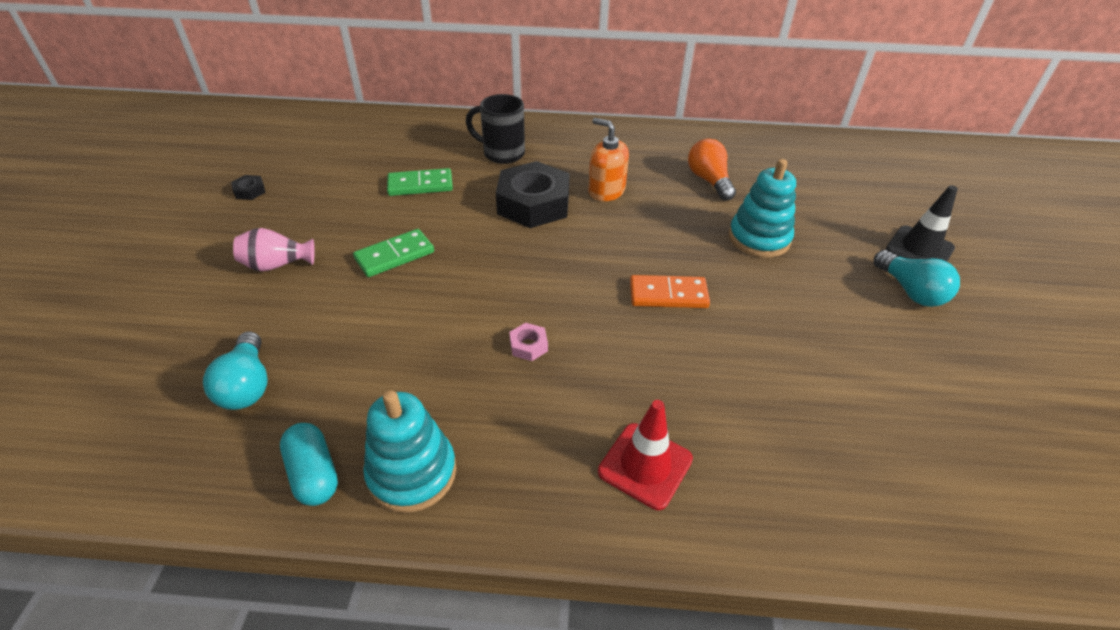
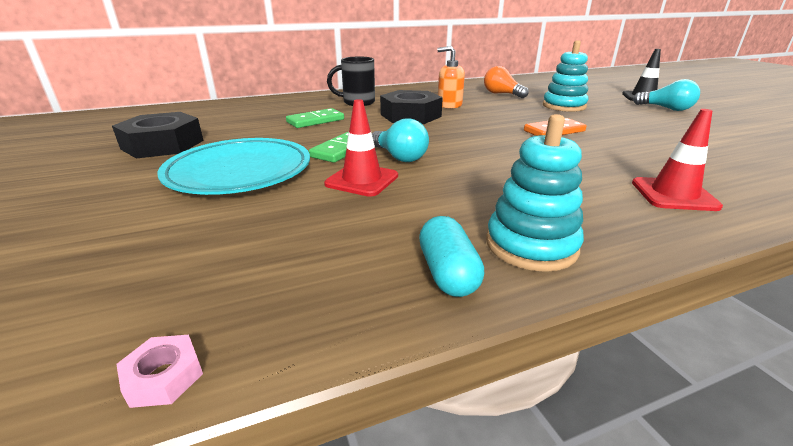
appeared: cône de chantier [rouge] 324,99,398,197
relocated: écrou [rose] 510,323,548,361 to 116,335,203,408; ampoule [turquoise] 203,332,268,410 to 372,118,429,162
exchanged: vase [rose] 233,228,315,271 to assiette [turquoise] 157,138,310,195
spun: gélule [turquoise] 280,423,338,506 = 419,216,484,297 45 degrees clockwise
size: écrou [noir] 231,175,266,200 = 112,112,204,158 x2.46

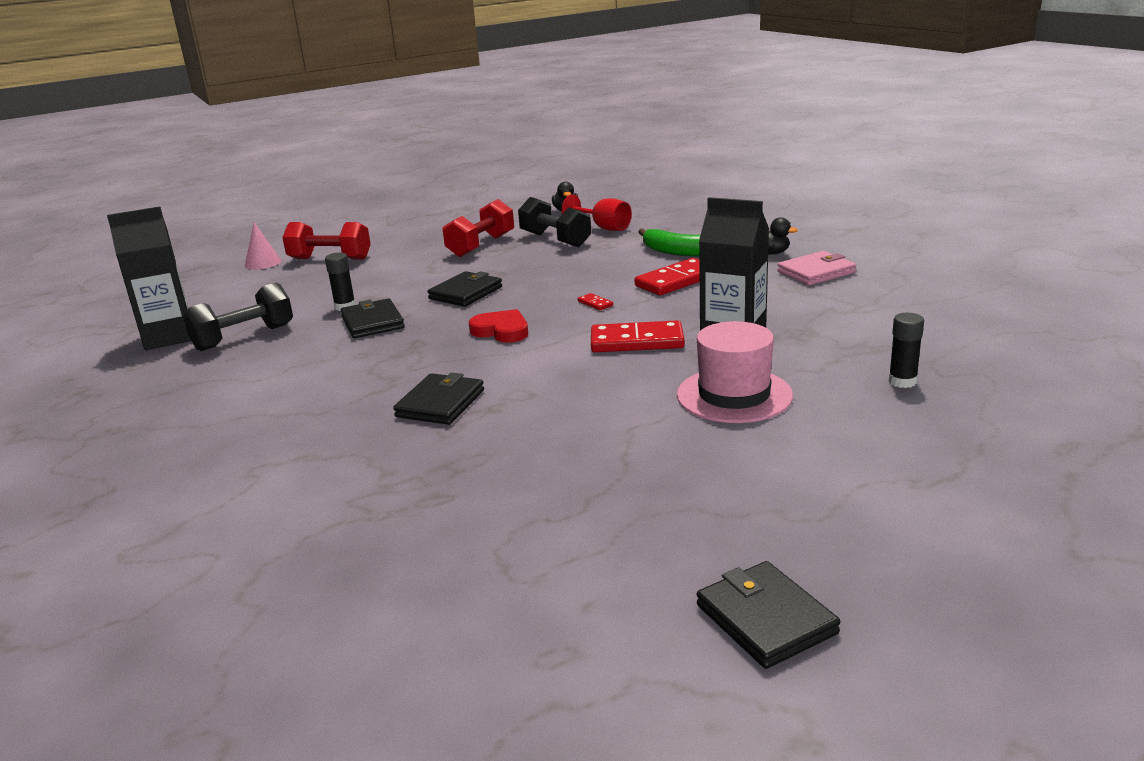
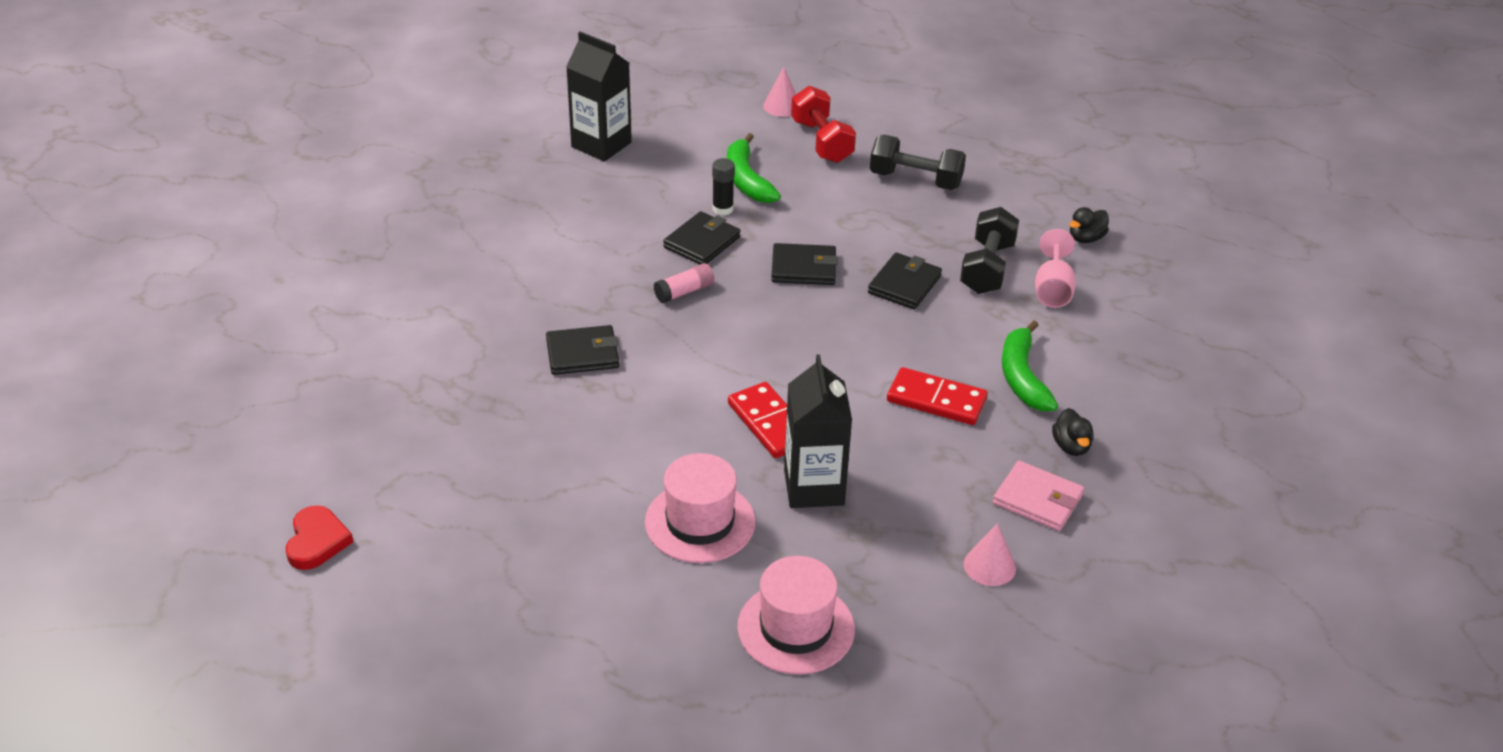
missing: haltère [rouge] 443,199,514,257; domino [rouge] 578,293,613,311
appeared: banane [vert] 727,133,781,203; bâton de colle [rose] 653,263,714,303; cône [rose] 964,523,1016,586
relocated: haltère [noir] 183,283,293,351 to 870,135,966,190; cœur [rouge] 469,309,528,343 to 286,505,353,570; portefeuille [noir] 697,561,840,669 to 868,253,942,309
exchanged: bâton de colle [noir] 889,313,924,388 to chapeau [rose] 737,556,855,675
colour: verre à pied [rouge] 562,194,632,231 to verre à pied [rose] 1035,229,1076,308

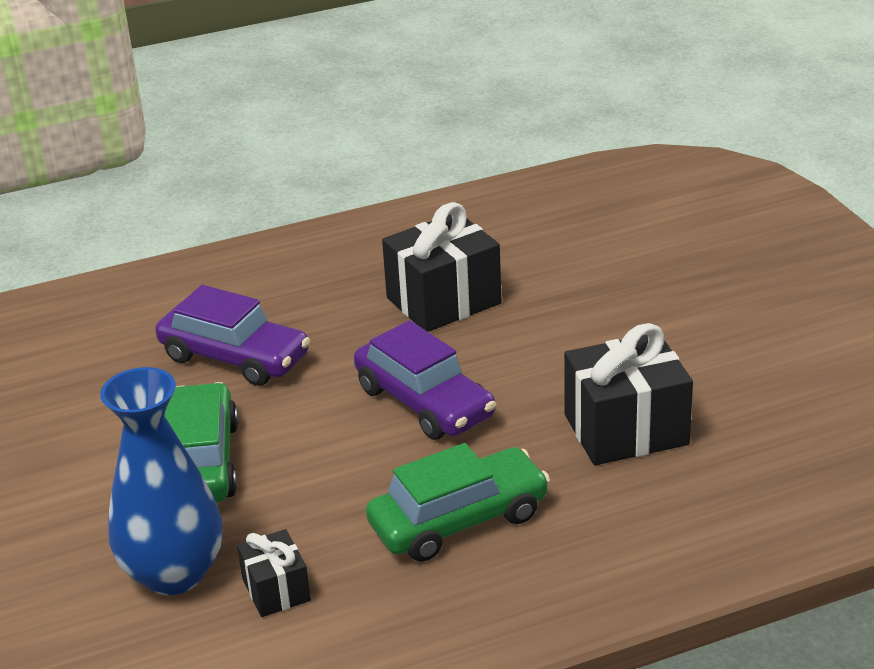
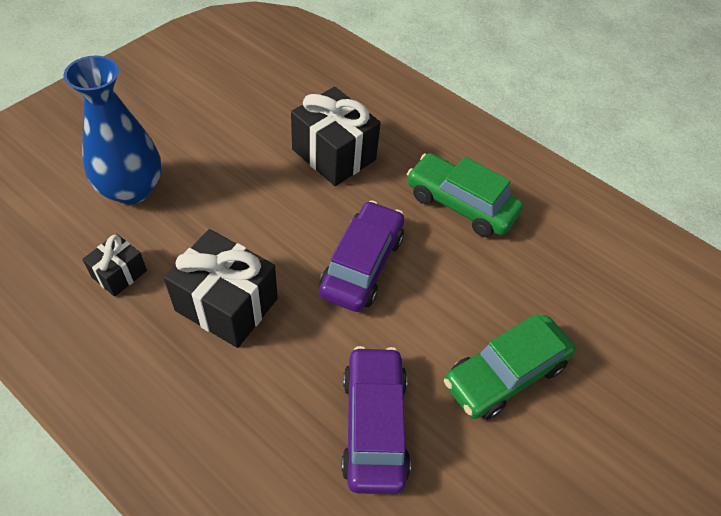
relocated: vase [bleu] 100,367,222,595 to 64,56,162,204; cadeau [noir] 237,529,311,617 to 82,234,147,297

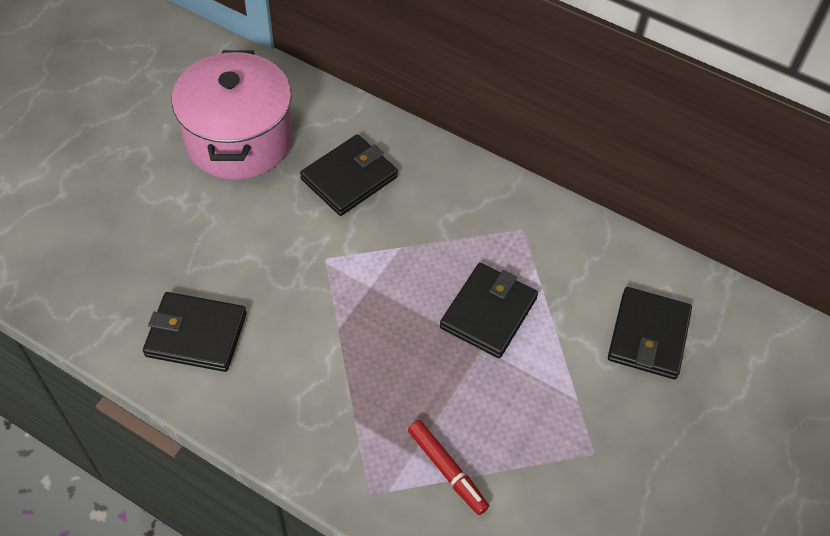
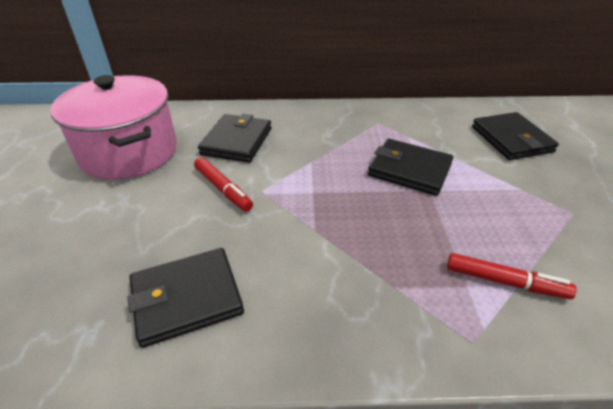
appeared: feutre [rouge] 194,157,253,211
spun: portefeuille [noir] 440,263,538,358 = 368,139,453,196 60 degrees counterclockwise

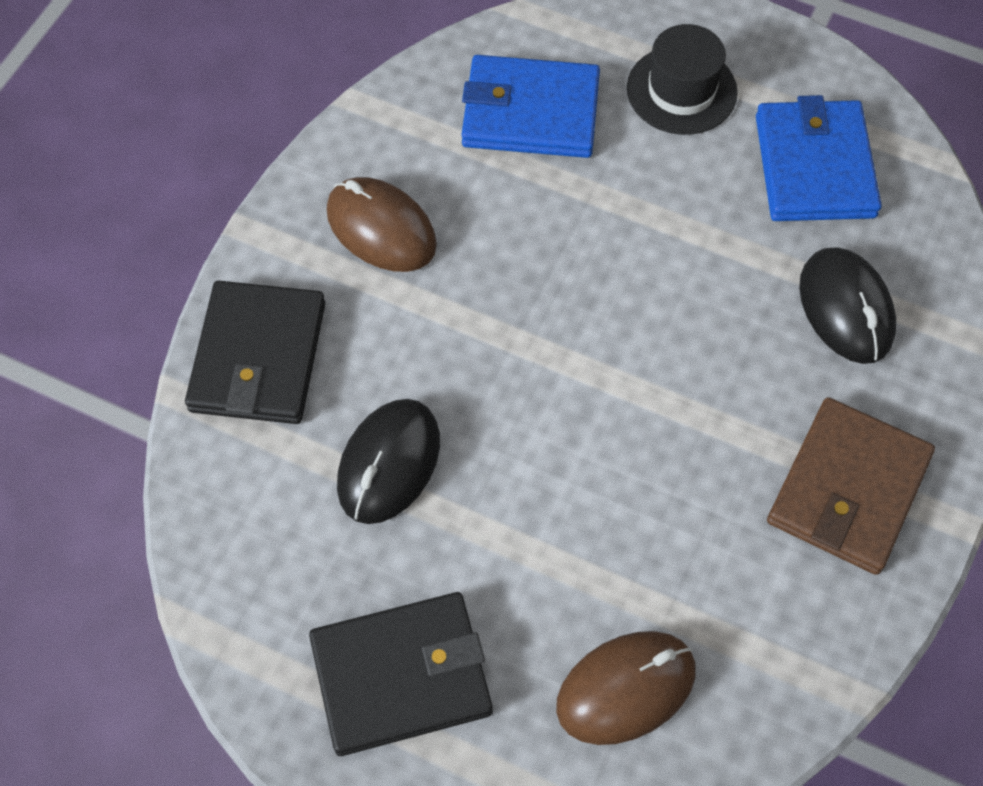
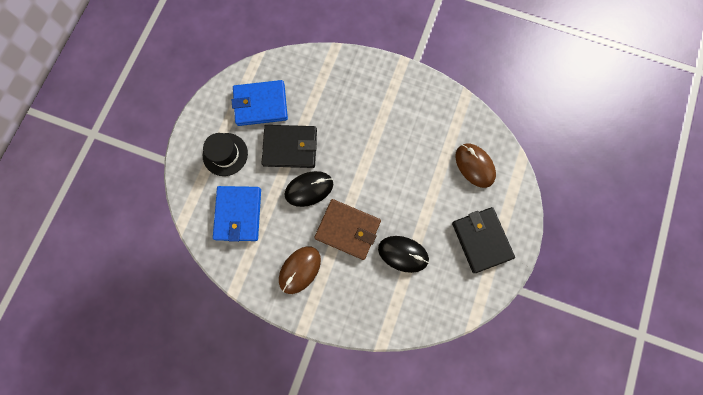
relocated: souris [noir] 799,247,896,364 to 285,171,333,207; portefeuille [noir] 185,281,325,424 to 262,125,317,168; portefeuille [marron] 767,397,935,575 to 314,199,381,260

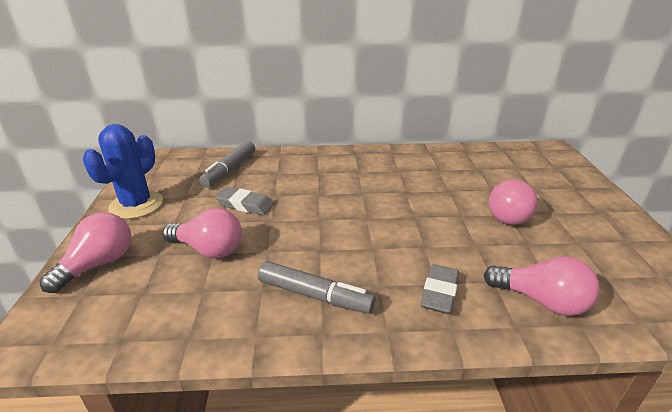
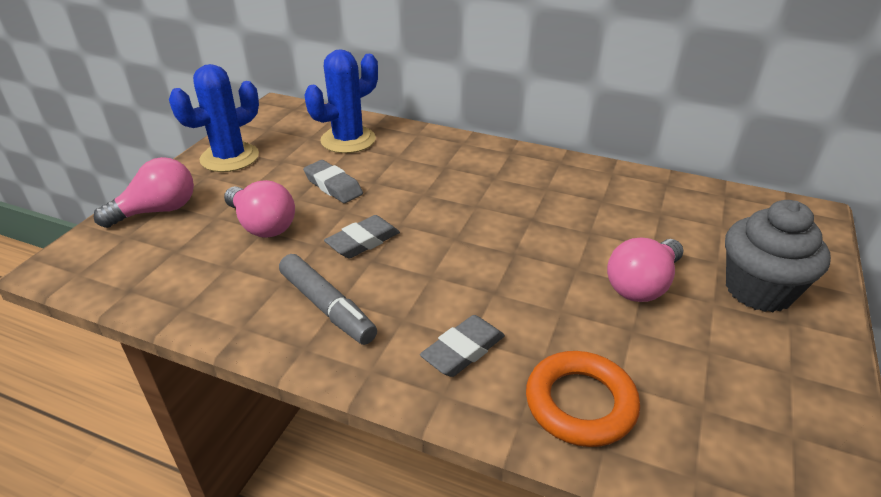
appeared: muffin [gris] 725,200,831,312; gomme [gris] 324,215,400,258
exchanged: feutre [gris] 199,141,255,188 to cactus [bleu] 304,49,378,153; ampoule [rose] 484,256,600,316 to anneau [orange] 526,351,640,447

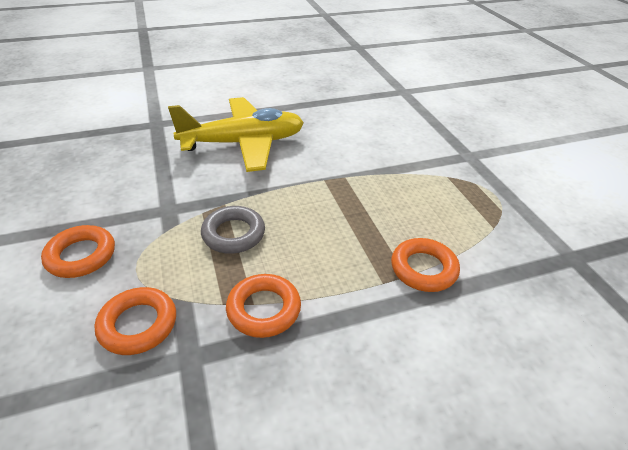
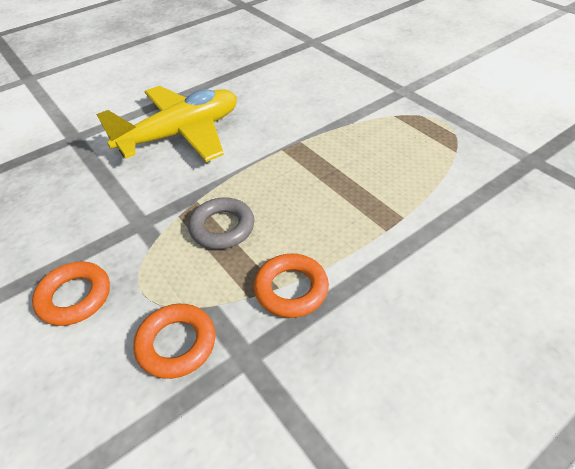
missing: anneau [orange] 391,238,460,292

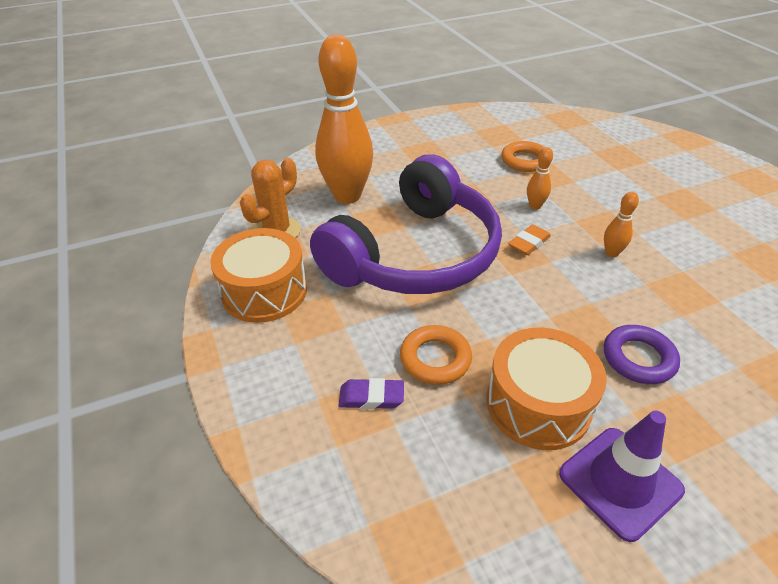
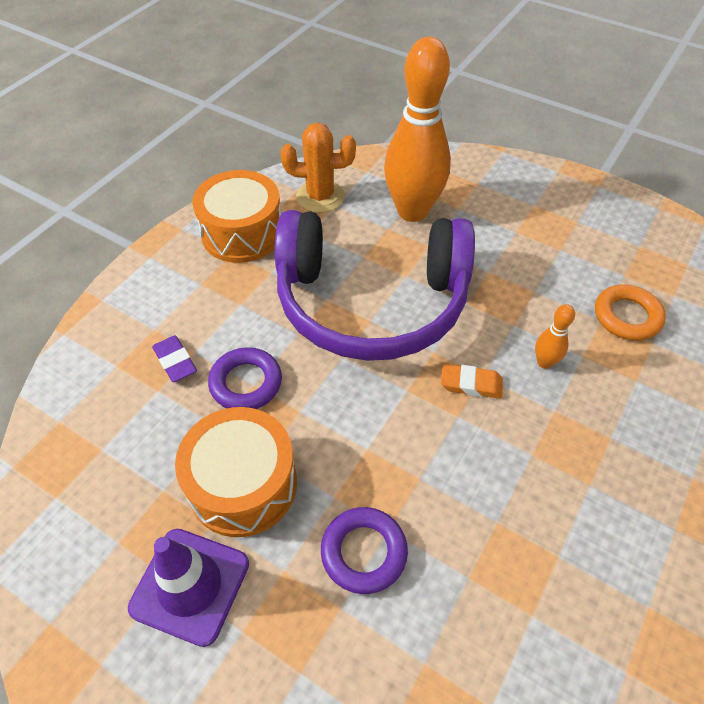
missing: quille [orange] 604,192,639,257
colour: anneau [orange] 400,325,472,385 to anneau [violet] 208,347,282,409

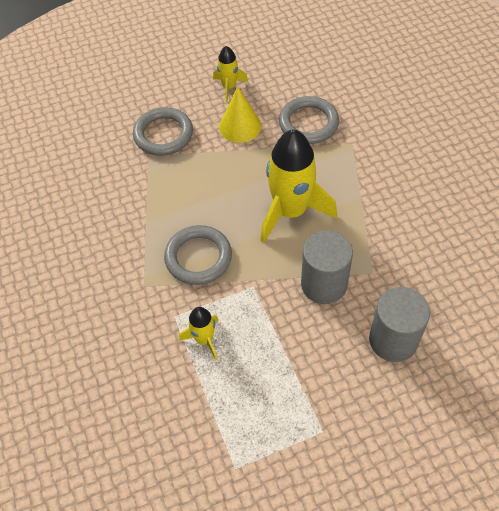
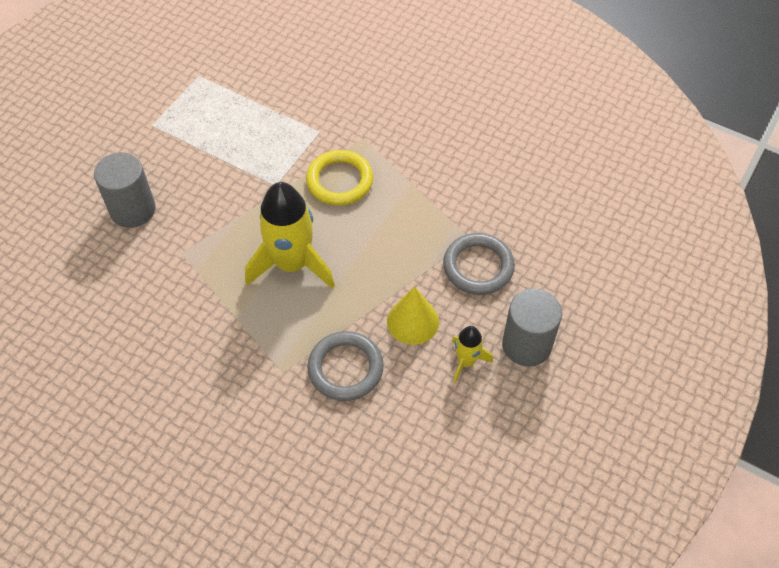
missing: fusée [jaune] 179,307,219,360
relocated: cylindre [gris] 301,230,353,304 to 502,289,562,367
colour: anneau [gris] 164,225,232,285 to anneau [jaune] 306,150,373,206

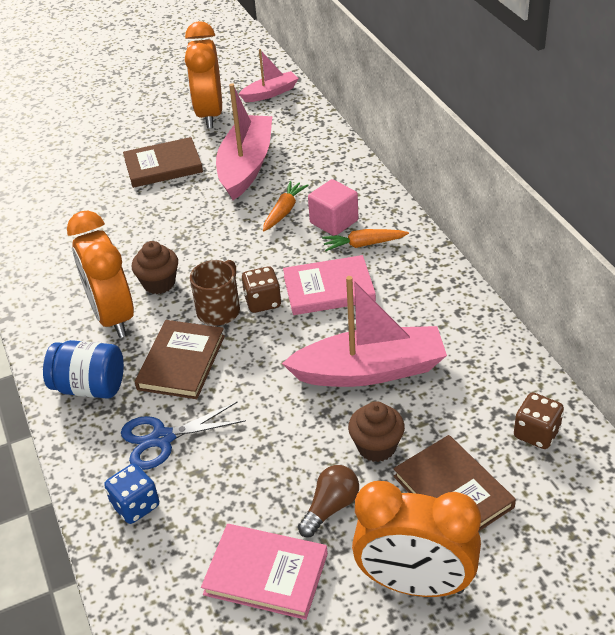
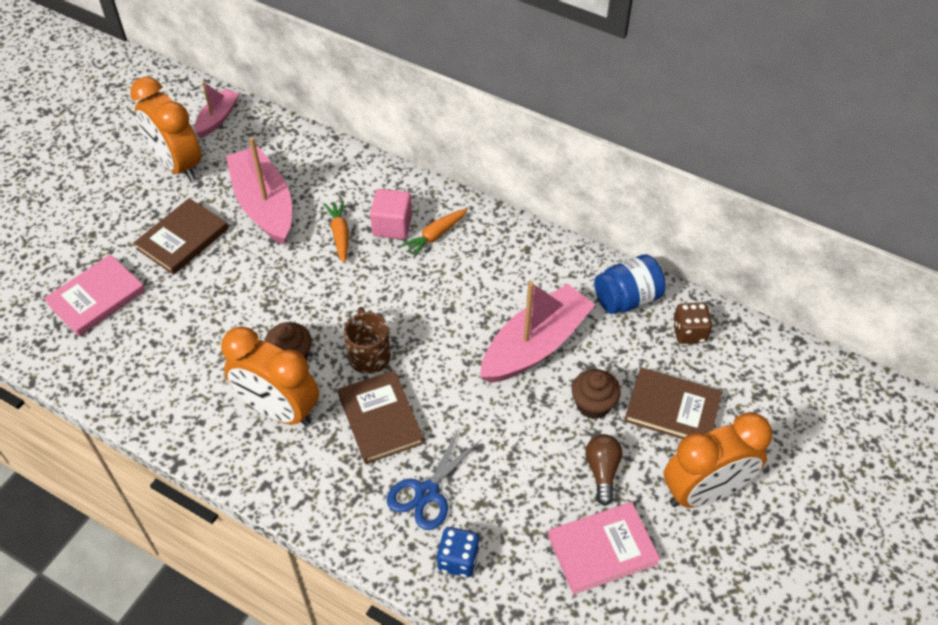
missing: dé [marron] 242,267,281,313
relocated: livre [rose] 283,255,376,315 to 44,254,145,336; bocal [bleu] 43,340,124,399 to 594,254,666,314

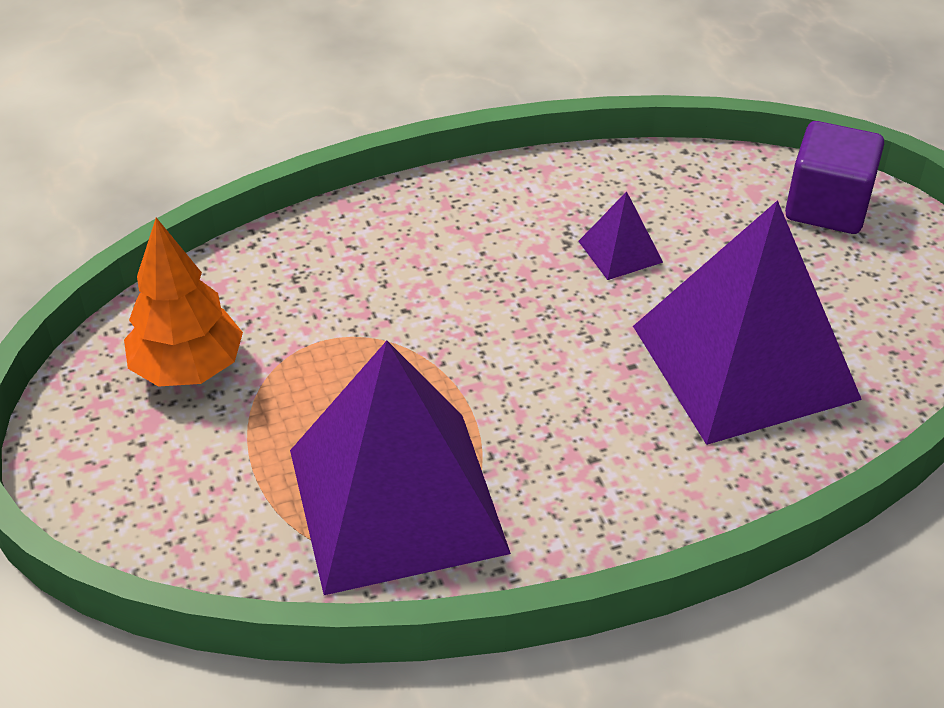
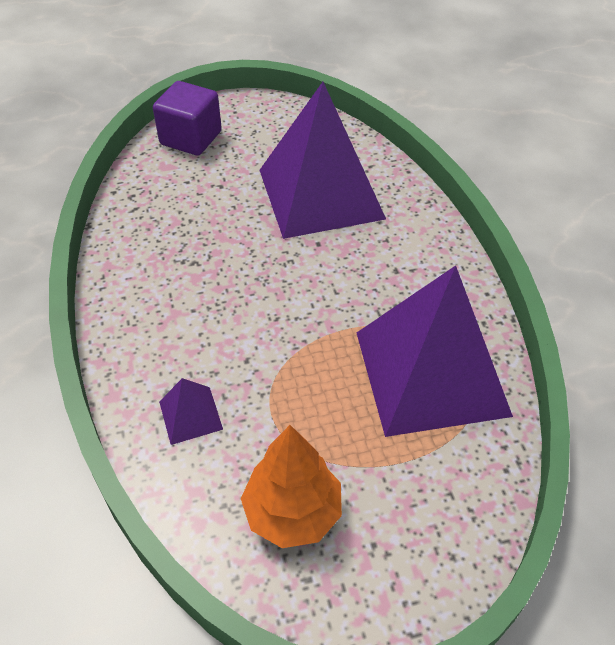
relocated: pyramide [violet] 578,191,663,280 to 159,378,223,445

